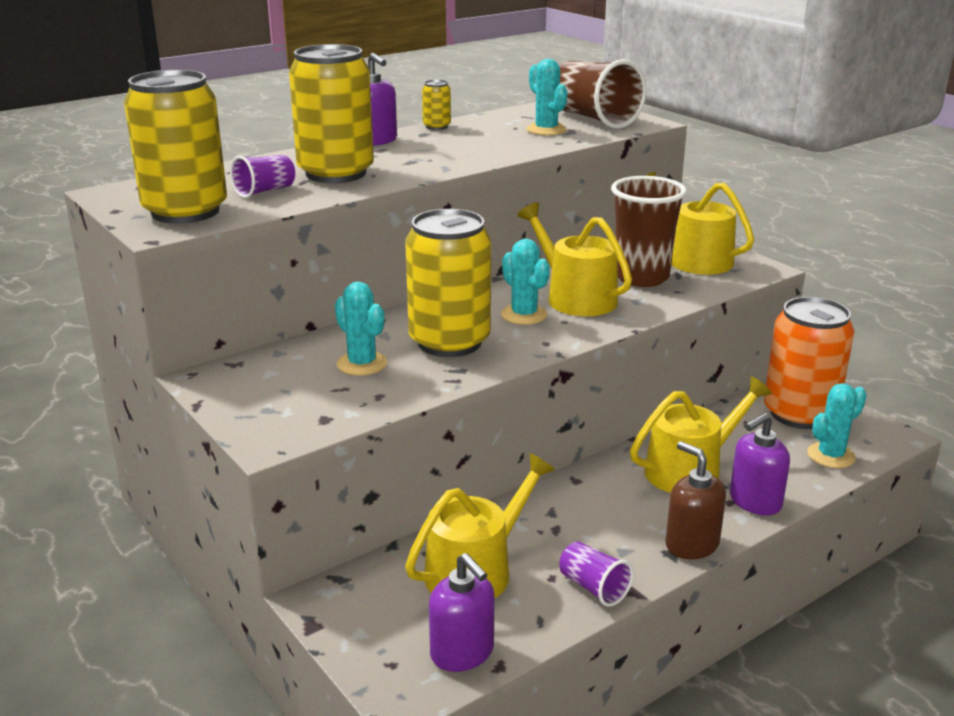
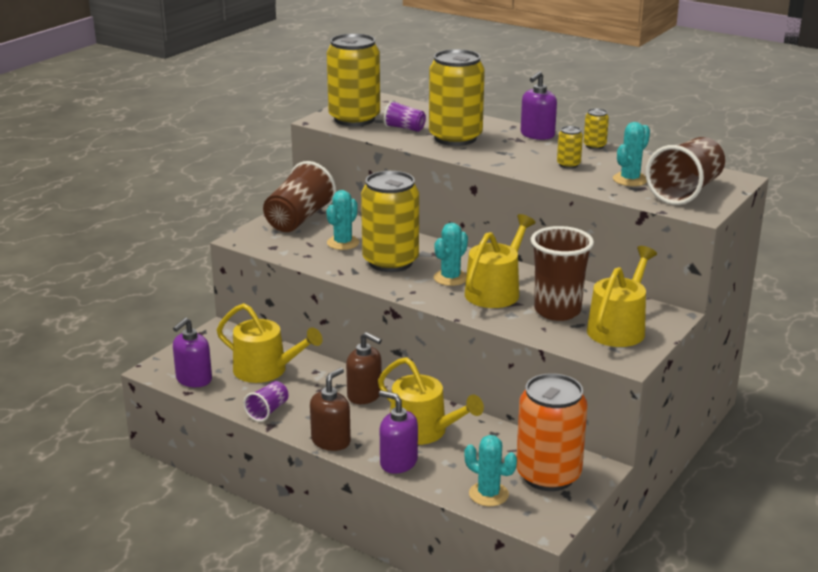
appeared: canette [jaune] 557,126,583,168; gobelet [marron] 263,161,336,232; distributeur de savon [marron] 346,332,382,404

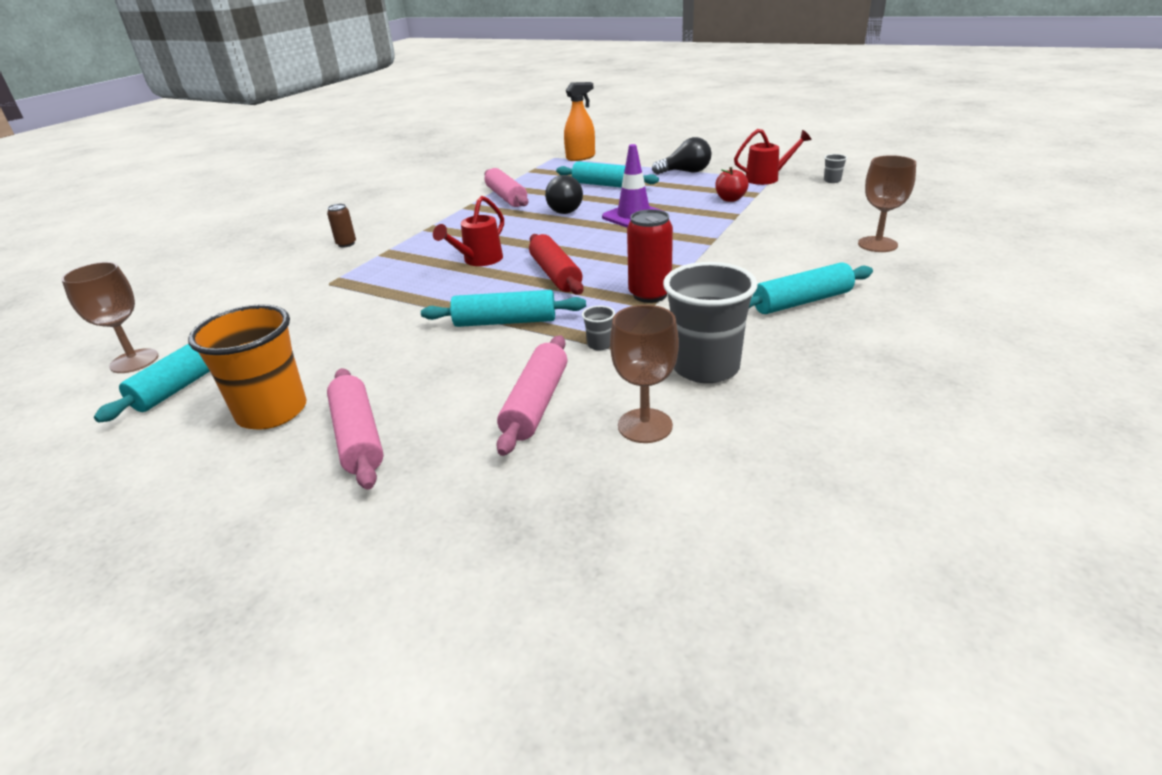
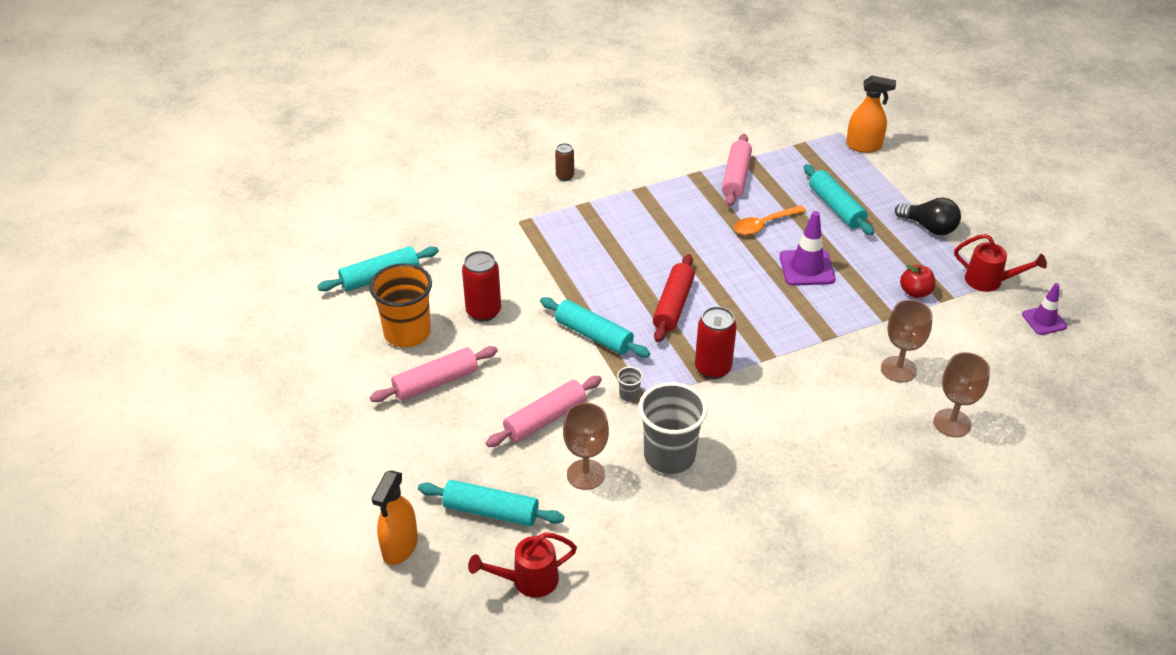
appeared: canette [rouge] 462,251,501,322; vaporisateur [orange] 372,470,418,565
relocated: arrosoir [rouge] 433,196,504,266 to 468,532,577,598; verre à pied [marron] 61,262,159,373 to 881,300,932,383; rouleau à pâtisserie [turquoise] 749,263,873,314 to 418,480,564,526
exchanged: gobelet [gris] 824,154,847,183 to cône de chantier [violet] 1022,283,1067,335; ampoule [noir] 545,175,583,214 to cuillère [orange] 734,205,806,235
spun: rouleau à pâtisserie [rose] 327,368,384,490 = 370,346,498,402 45 degrees clockwise

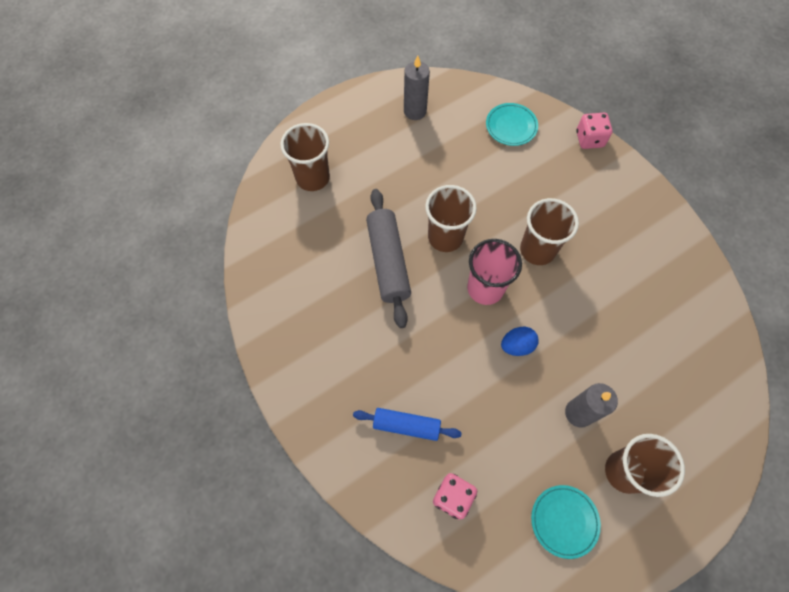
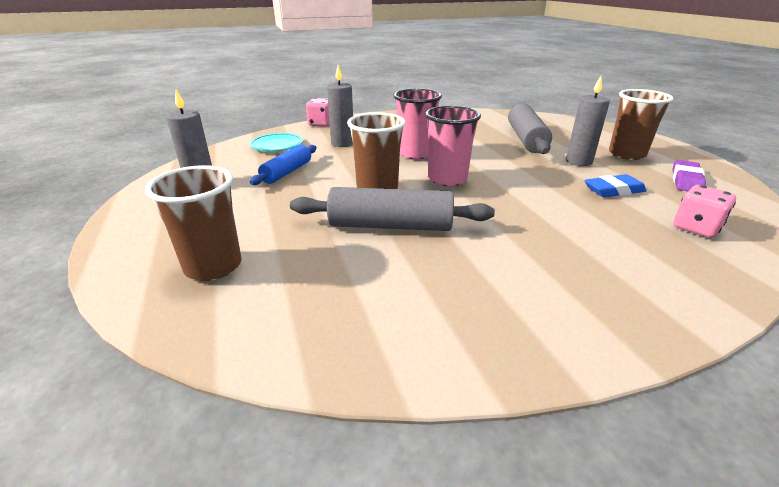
missing: œuf [bleu] 501,327,539,356
appeared: bougie [gris] 327,65,353,147; rouleau à pâtisserie [gris] 508,103,552,154; gomme [bleu] 584,174,647,198
relocated: rouleau à pâtisserie [bleu] 353,408,462,441 to 250,145,316,185
exchanged: assiette [turquoise] 531,485,601,559 to gomme [violet] 672,160,706,191
colour: gobelet [marron] 520,198,579,265 to gobelet [rose] 393,89,442,159

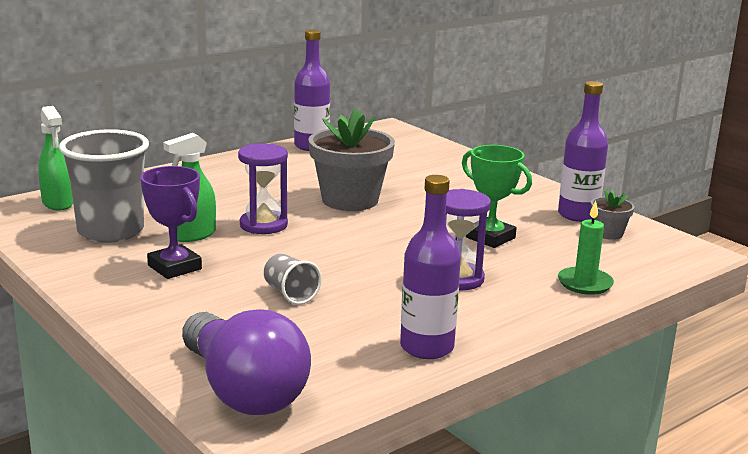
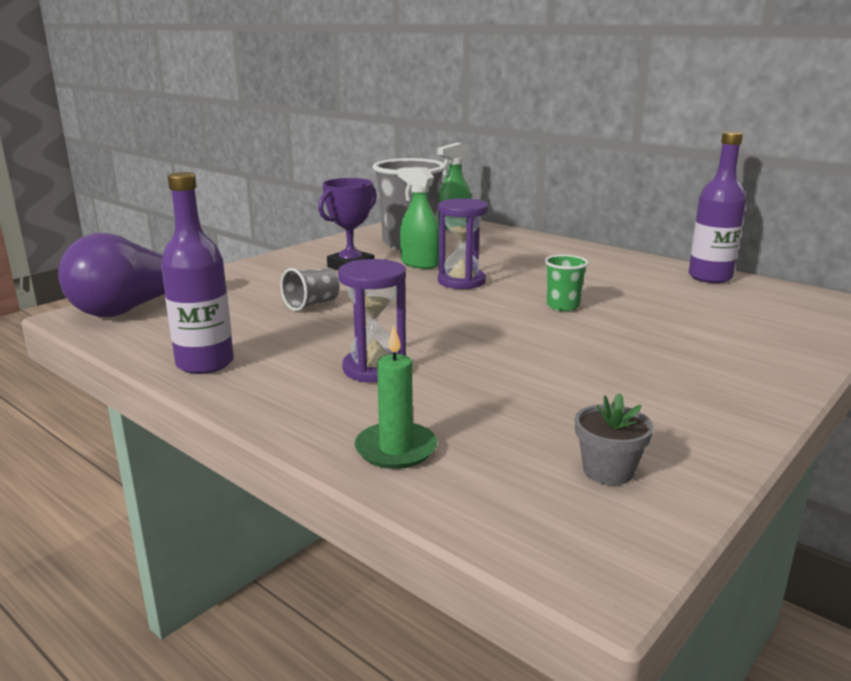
missing: bouteille [violet] 558,81,608,222; trophée [vert] 462,145,532,248
exchanged: pot de fleurs [gris] 308,108,395,211 to gobelet [vert] 544,255,589,311

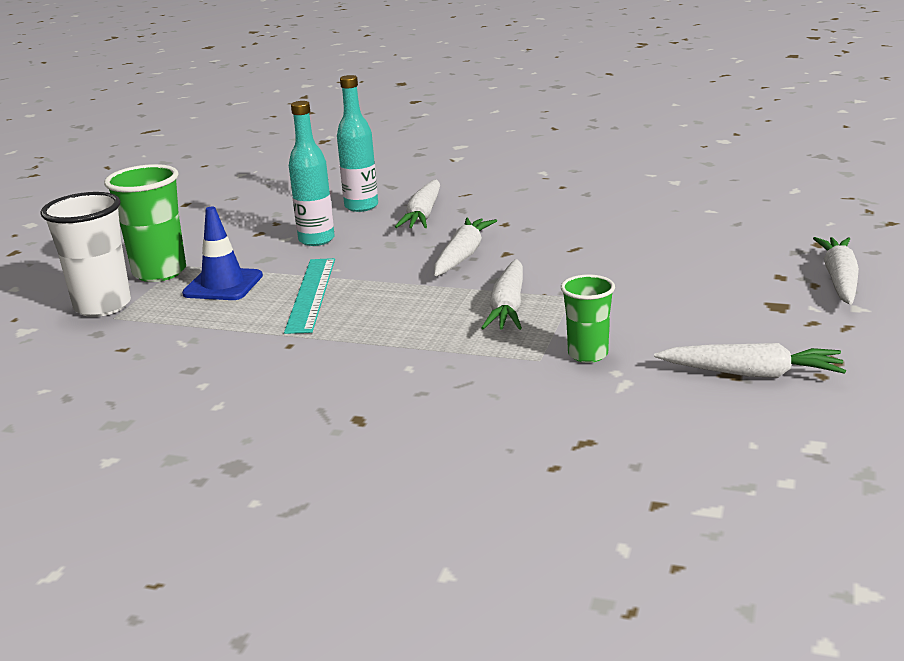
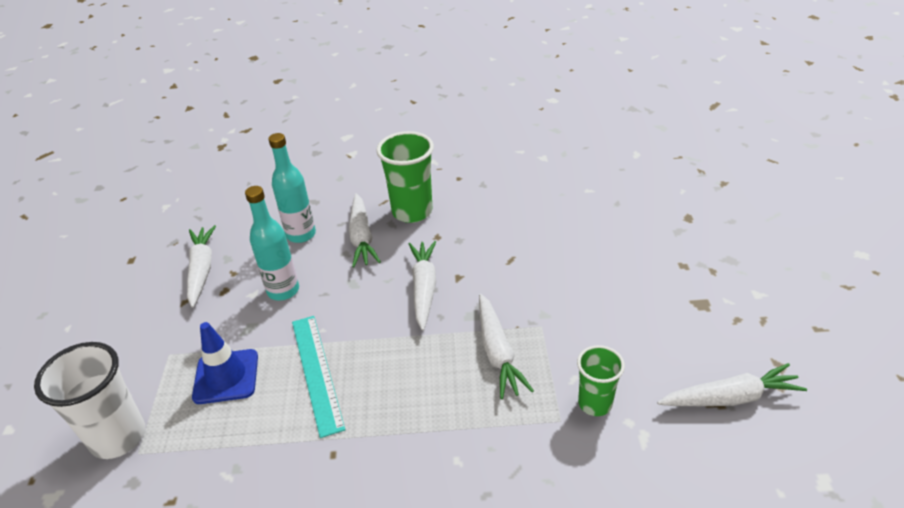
relocated: gobelet [vert] 104,164,186,282 to 376,131,434,223; carotte [blanc] 813,237,859,305 to 187,225,216,308

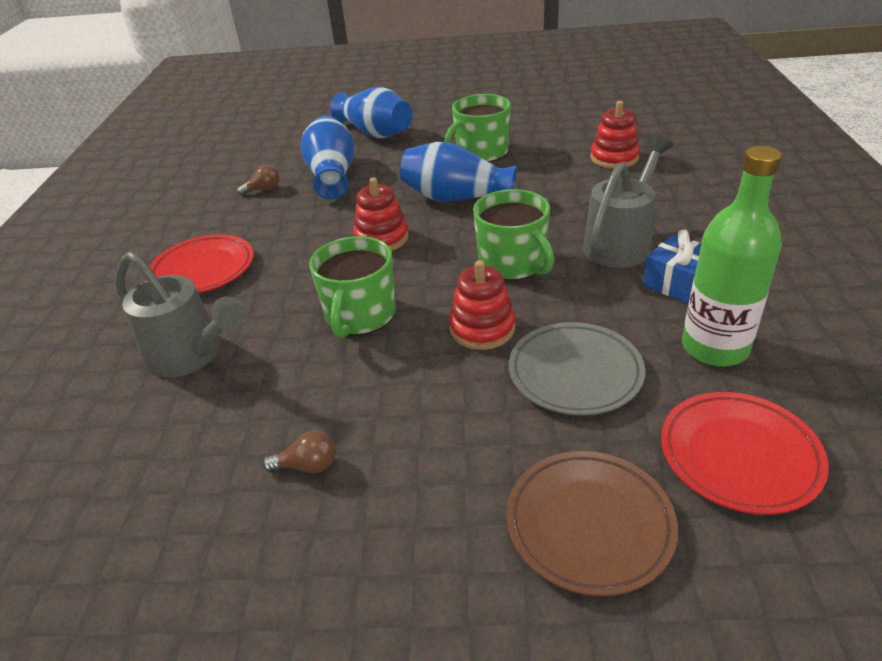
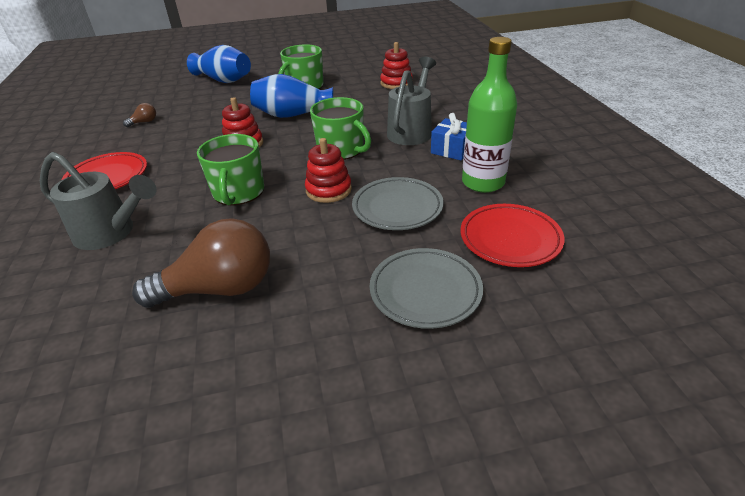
missing: vase [bleu] 300,115,355,199
colour: assiette [marron] 506,451,678,596 to assiette [gris] 370,248,483,329
size: ampoule [marron] 263,431,335,473 = 132,218,270,308 x2.46

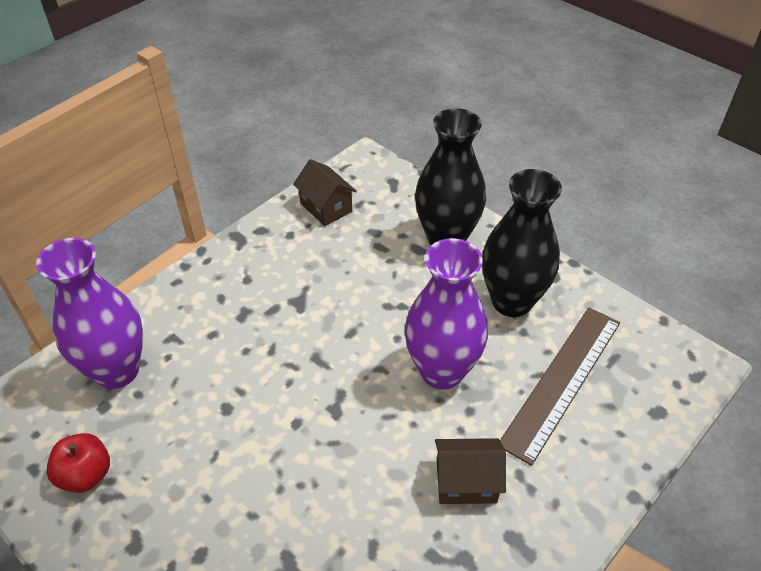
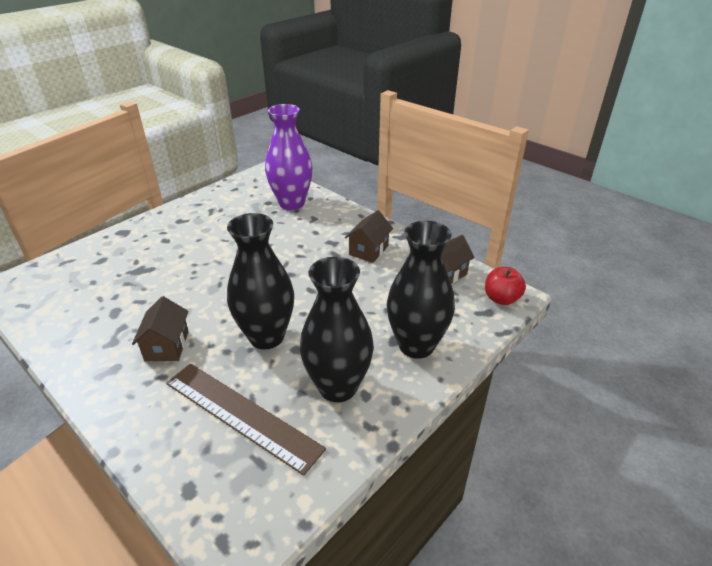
appeared: maison [marron] 345,210,393,263
relocated: pomme [rouge] 46,433,110,493 to 485,267,526,305
colour: vase [violet] 405,238,488,390 to vase [noir] 227,213,294,349

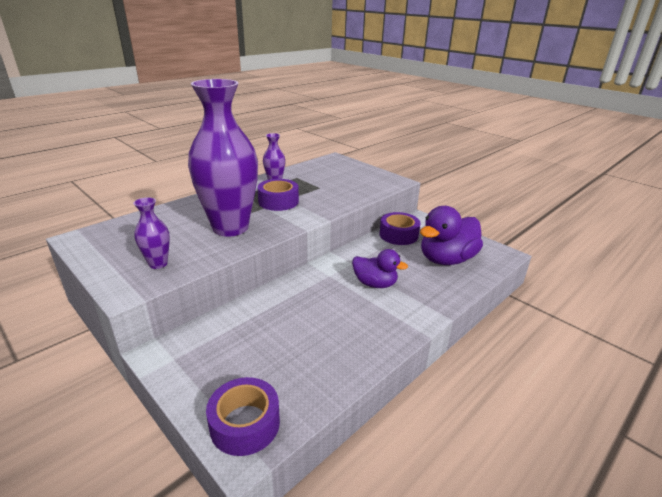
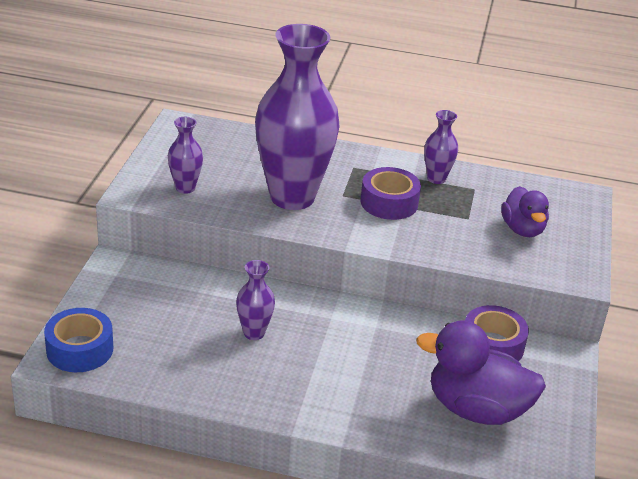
appeared: vase [violet] 236,260,275,340
relocated: canard [violet] 352,249,408,288 to 501,186,549,237
colour: ruban adhésif [violet] 206,377,280,456 to ruban adhésif [bleu] 44,308,113,372

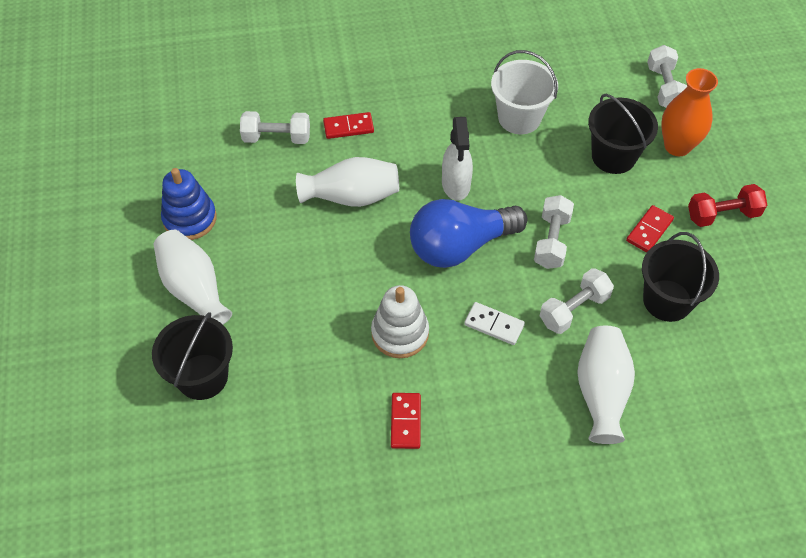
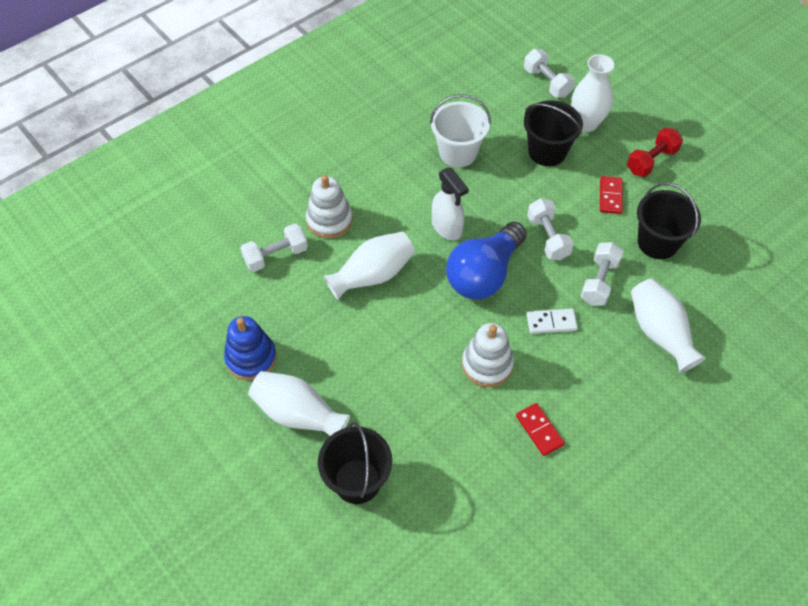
exchanged: domino [rouge] 323,112,374,139 to jouet à empiler [blanc] 306,175,353,239
colour: vase [orange] 661,68,718,156 to vase [blanc] 571,54,614,132

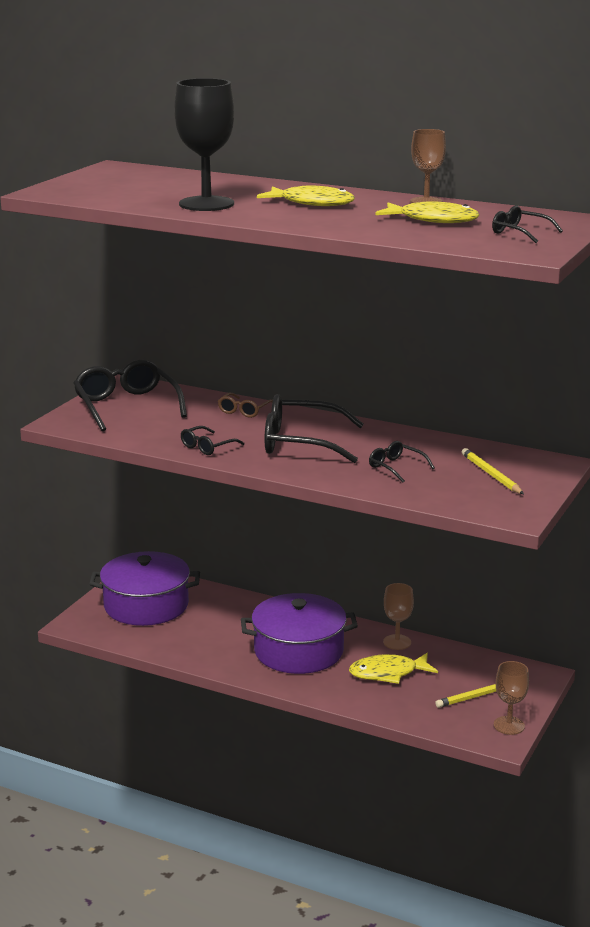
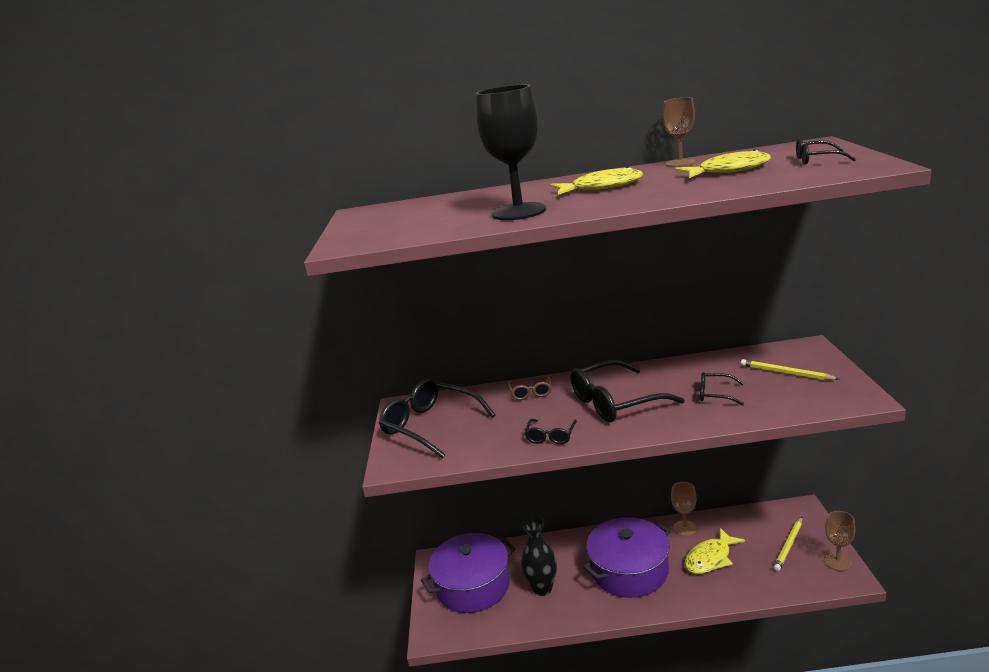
appeared: vase [noir] 521,516,557,596

